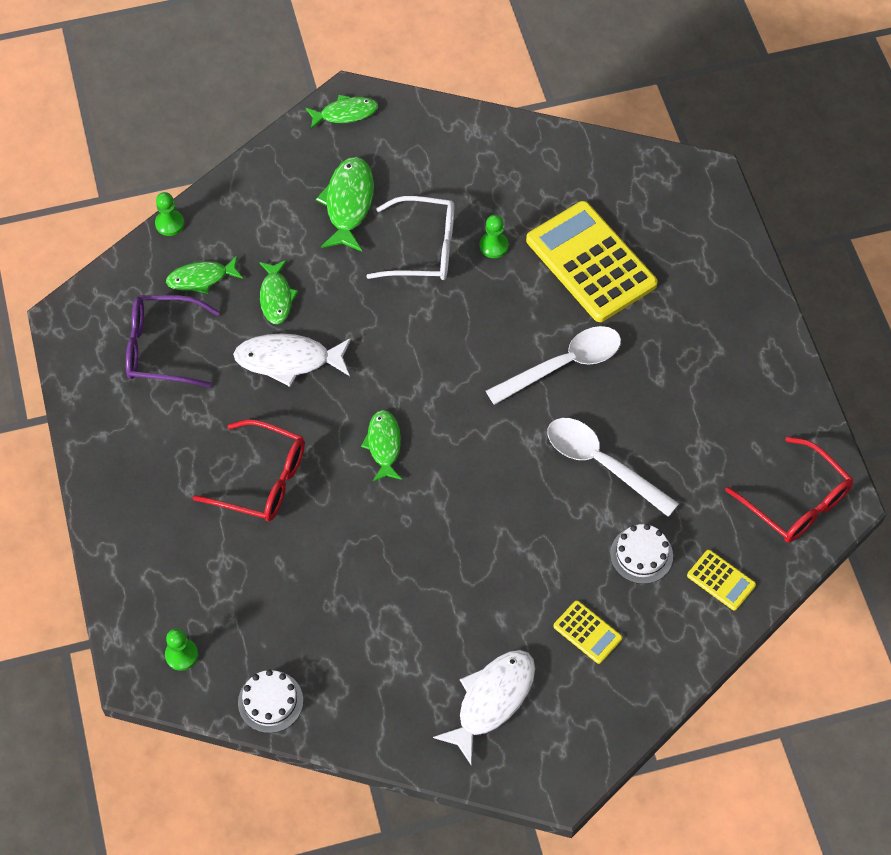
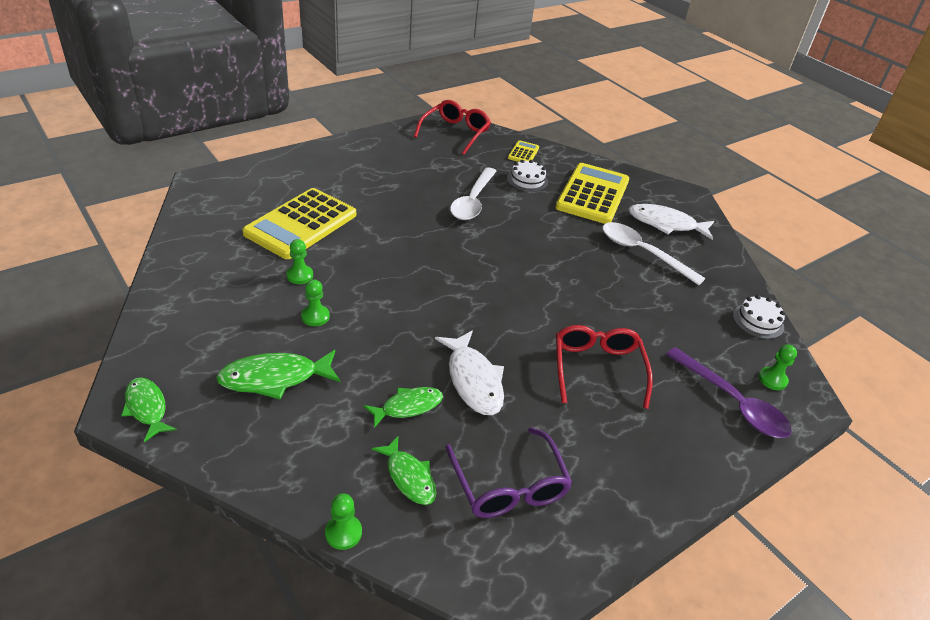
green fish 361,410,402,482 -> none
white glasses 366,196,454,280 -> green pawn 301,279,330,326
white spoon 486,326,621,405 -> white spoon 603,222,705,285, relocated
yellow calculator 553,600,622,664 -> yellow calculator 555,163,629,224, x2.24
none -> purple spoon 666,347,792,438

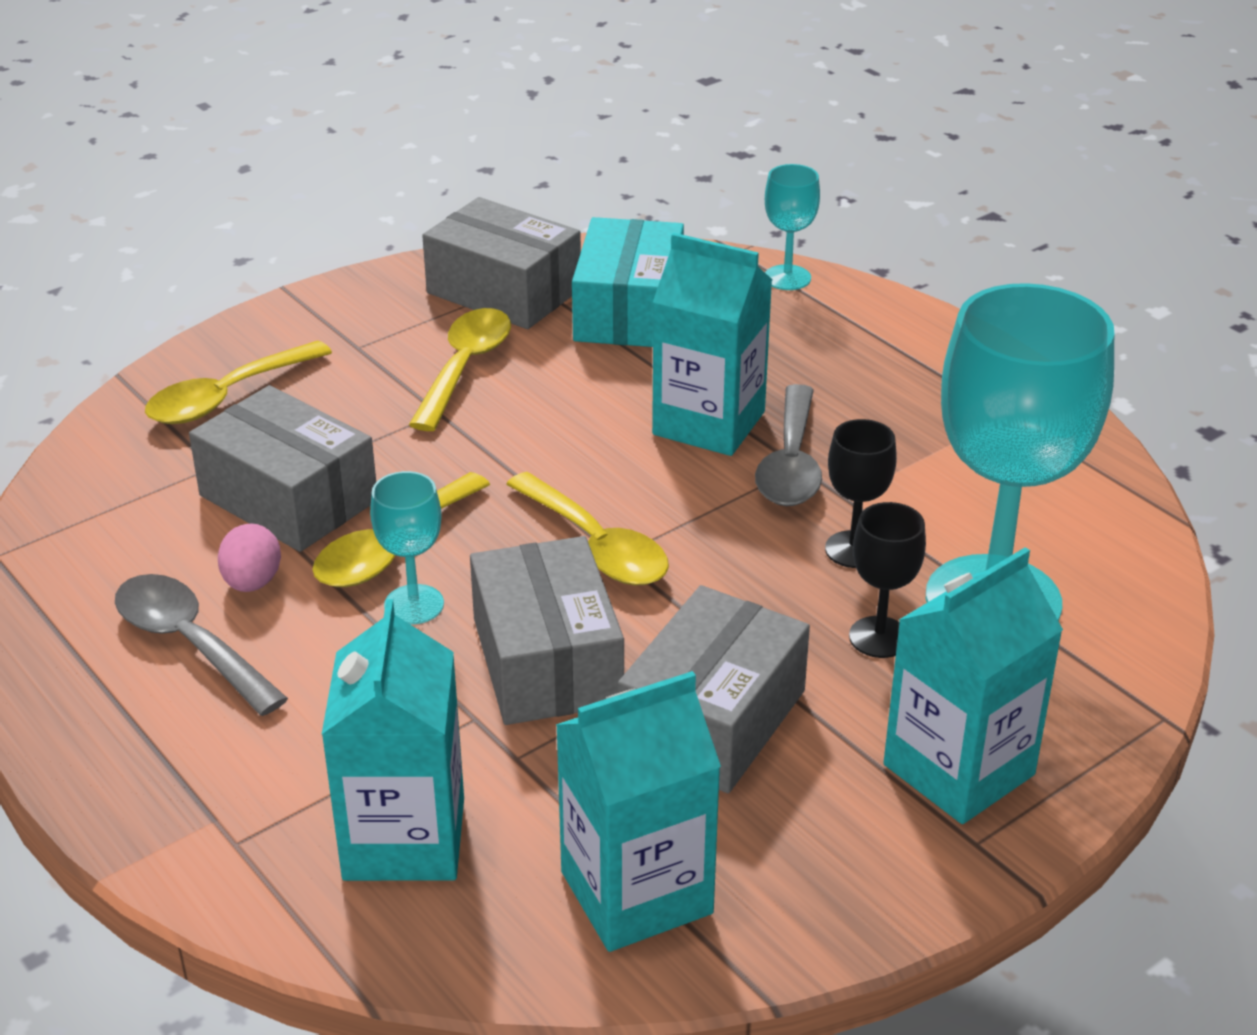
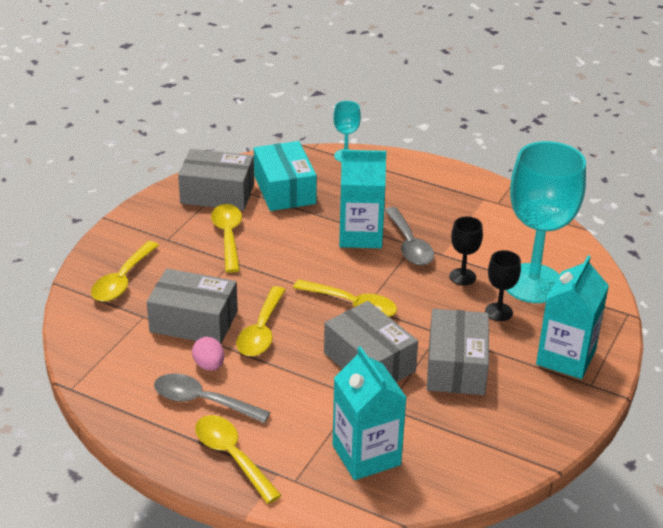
turquoise goblet 370,471,444,624 -> none
turquoise carton 556,671,721,952 -> none
none -> yellow spoon 195,415,282,504

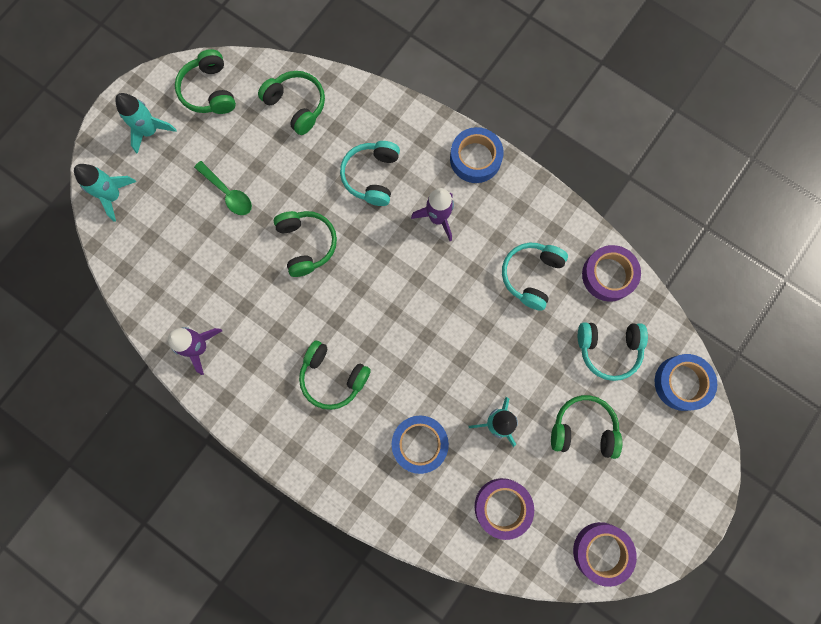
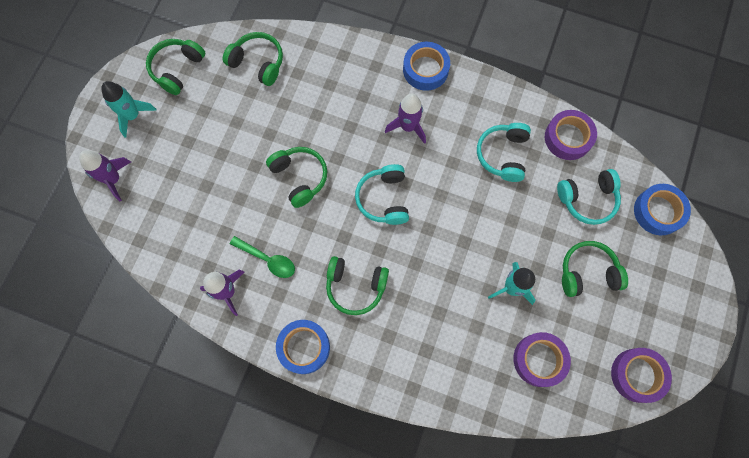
turquoise rocket 74,164,136,222 -> purple rocket 79,150,131,201
green headphones 175,49,236,114 -> green headphones 146,39,205,95, 60 degrees clockwise
green spoon 194,161,252,215 -> green spoon 230,236,295,278, relocated
turquoise headphones 340,141,400,206 -> turquoise headphones 355,164,409,225, relocated
blue tape 392,416,449,474 -> blue tape 276,320,330,374, relocated

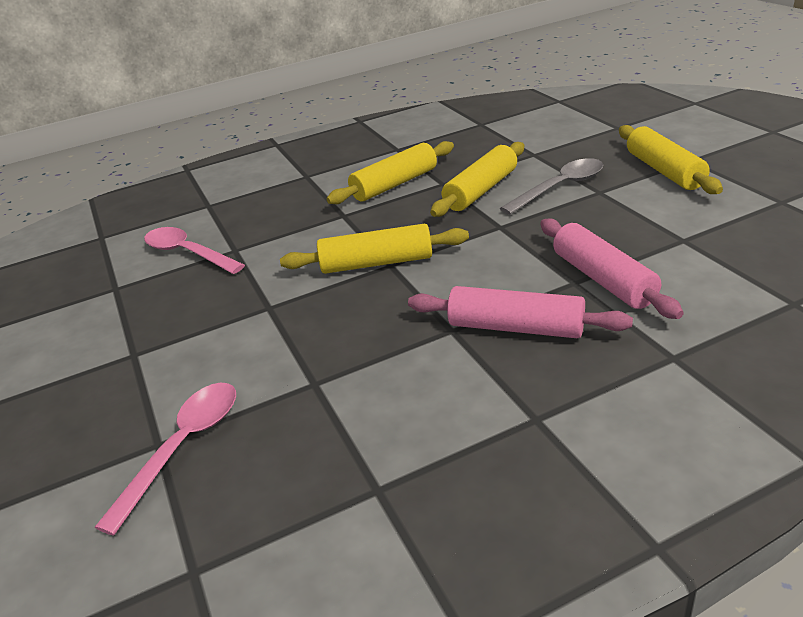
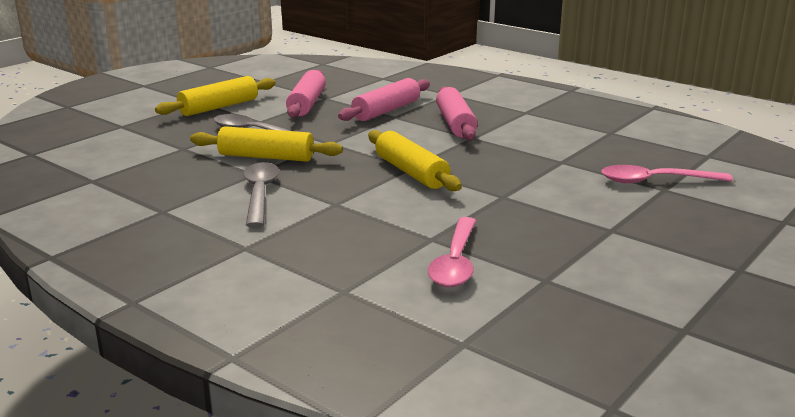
yellow rolling pin 327,141,454,204 -> grey spoon 243,162,280,228
none -> pink rolling pin 286,70,326,118

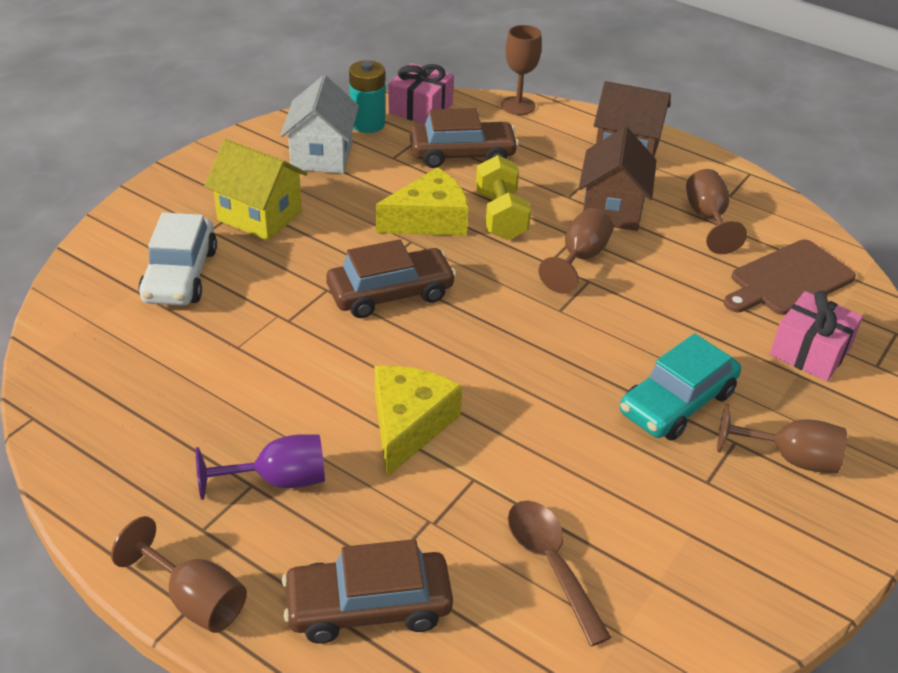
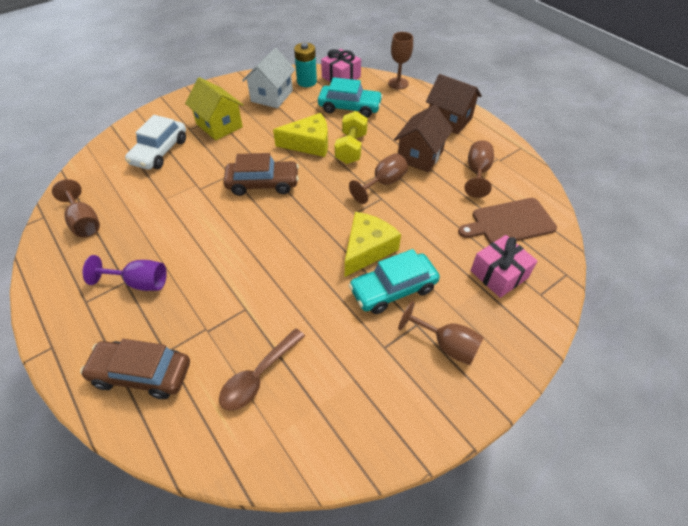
brown goblet 111,516,247,633 -> brown goblet 52,179,100,238, relocated
yellow cheese 375,366,462,478 -> yellow cheese 345,212,401,277, relocated
brown car 410,108,519,168 -> turquoise car 318,77,383,118
brown spoon 508,500,612,646 -> brown spoon 219,328,305,411, 135 degrees counterclockwise

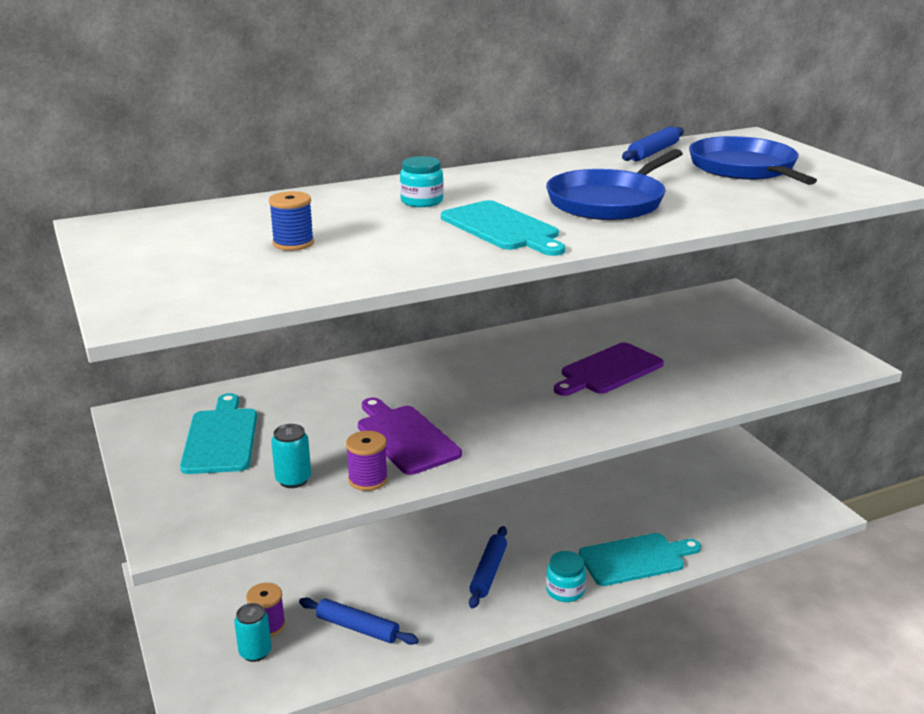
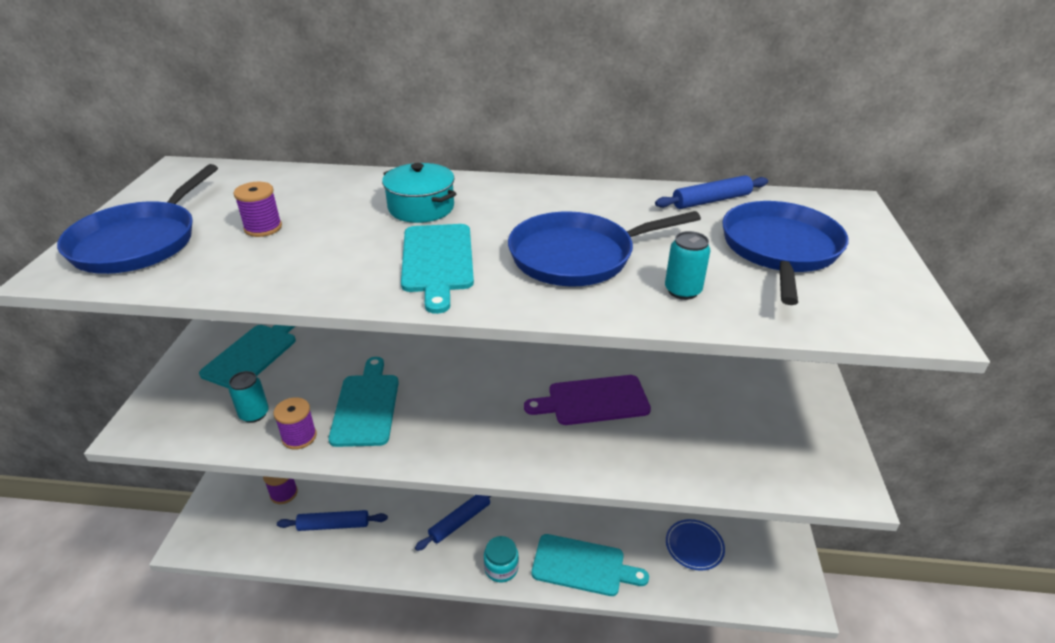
turquoise can 234,603,272,662 -> turquoise can 665,231,711,300, relocated
blue spool 269,191,314,251 -> purple spool 233,182,282,237
blue rolling pin 299,597,418,645 -> blue rolling pin 277,510,388,531, 60 degrees counterclockwise
purple cutting board 358,398,462,475 -> turquoise cutting board 328,357,399,447
turquoise jar 400,156,444,207 -> turquoise pot 382,163,456,223
none -> blue pan 57,164,218,274
none -> blue plate 666,519,725,571

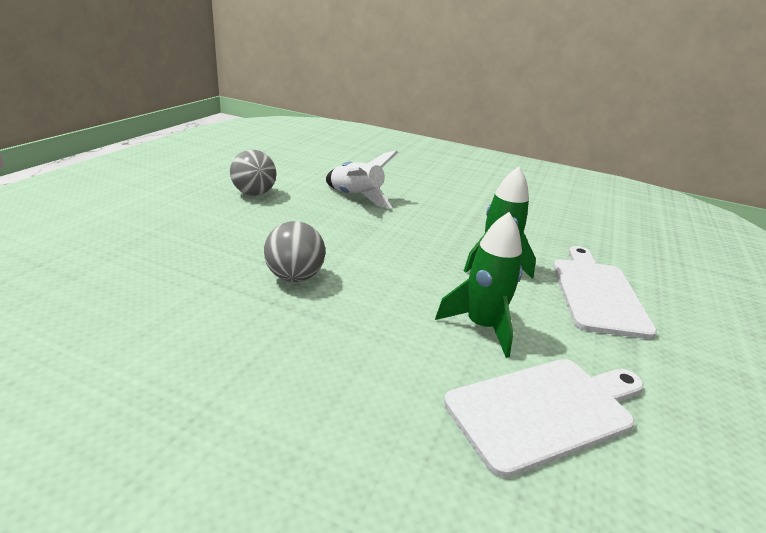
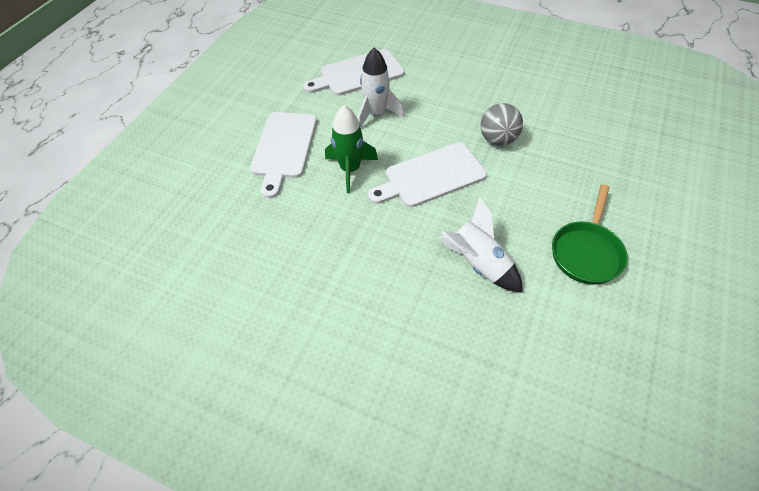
grey ball 230,150,277,195 -> green pan 552,184,628,285
green rocket 435,212,522,358 -> white rocket 358,48,404,127
none -> white cutting board 368,142,487,207

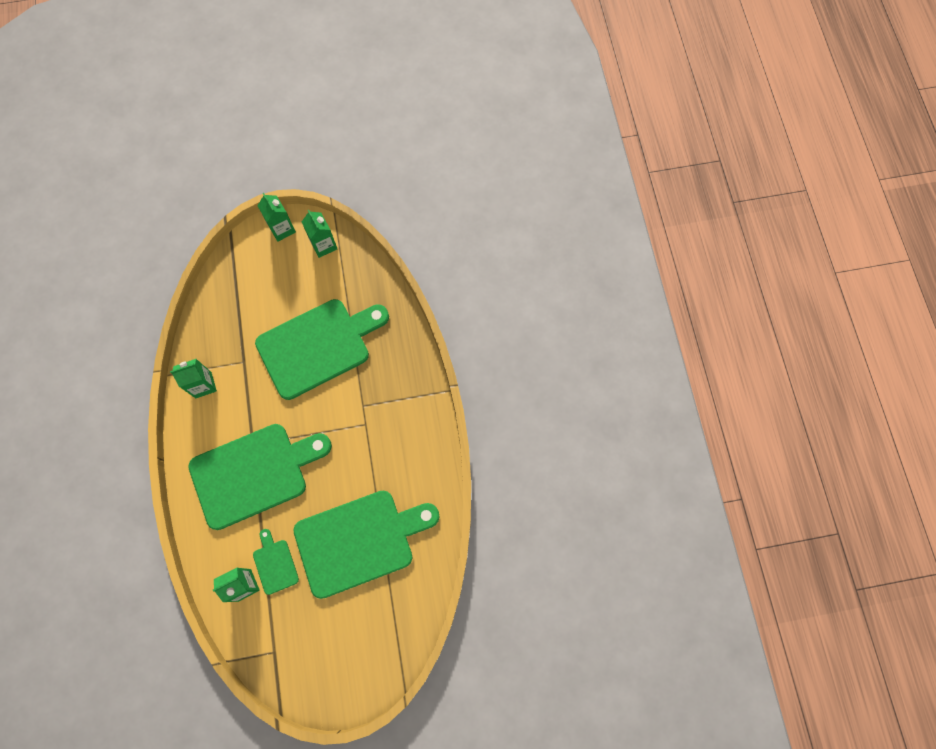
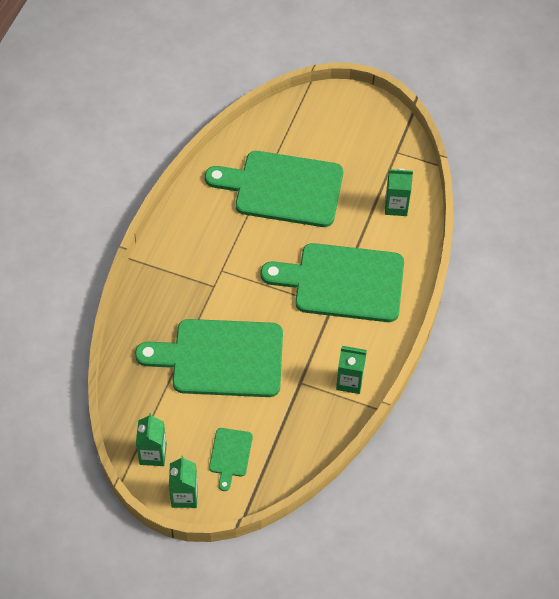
green cutting board 253,529,299,595 -> green cutting board 209,428,253,491, relocated

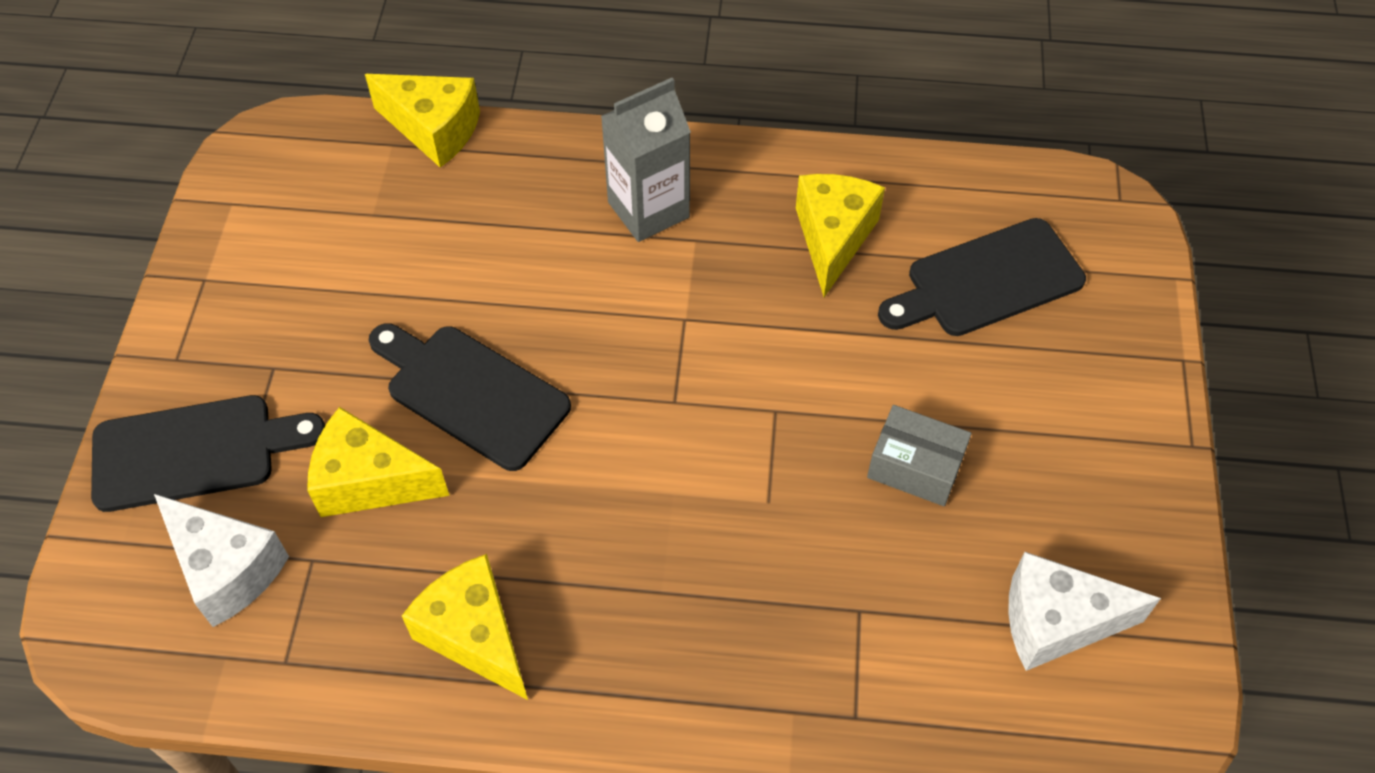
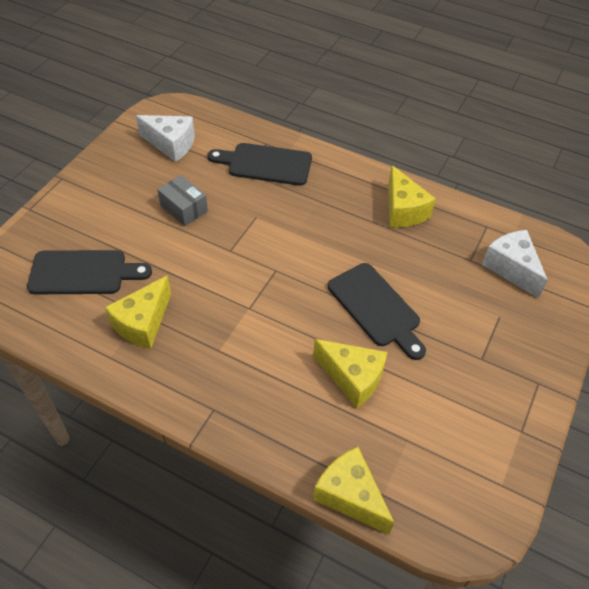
black cutting board 91,395,325,512 -> black cutting board 208,143,312,186, relocated
yellow cheese 307,407,450,517 -> yellow cheese 313,339,387,408, relocated
grey carton 601,78,691,242 -> none

